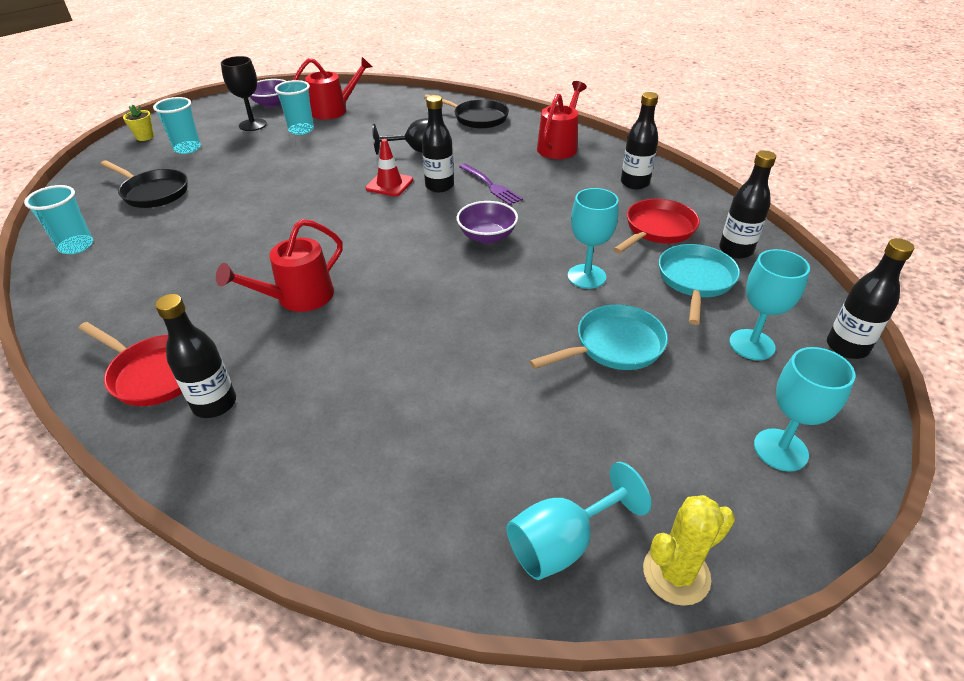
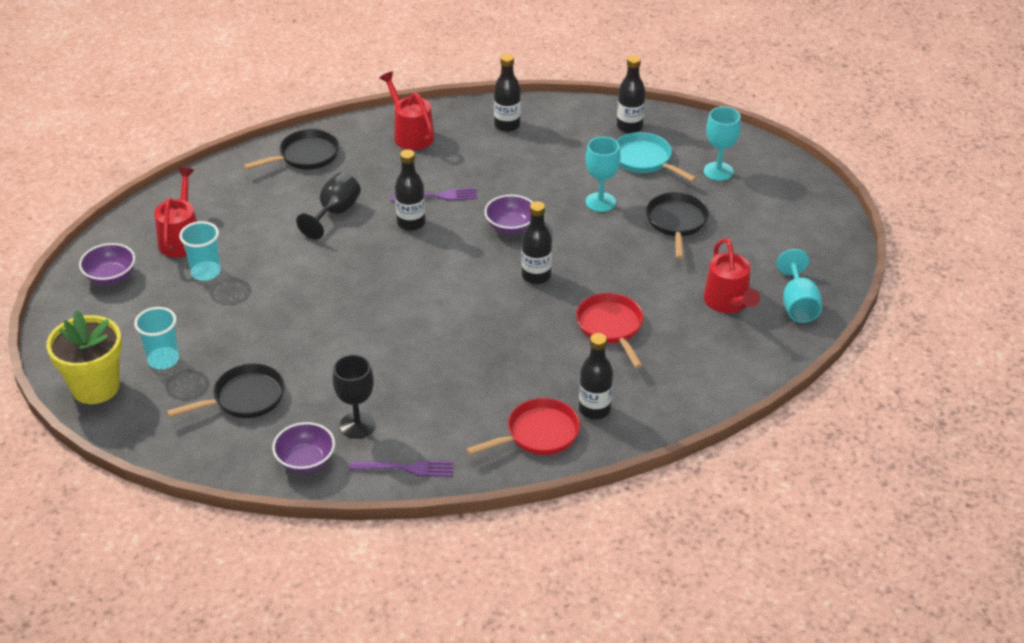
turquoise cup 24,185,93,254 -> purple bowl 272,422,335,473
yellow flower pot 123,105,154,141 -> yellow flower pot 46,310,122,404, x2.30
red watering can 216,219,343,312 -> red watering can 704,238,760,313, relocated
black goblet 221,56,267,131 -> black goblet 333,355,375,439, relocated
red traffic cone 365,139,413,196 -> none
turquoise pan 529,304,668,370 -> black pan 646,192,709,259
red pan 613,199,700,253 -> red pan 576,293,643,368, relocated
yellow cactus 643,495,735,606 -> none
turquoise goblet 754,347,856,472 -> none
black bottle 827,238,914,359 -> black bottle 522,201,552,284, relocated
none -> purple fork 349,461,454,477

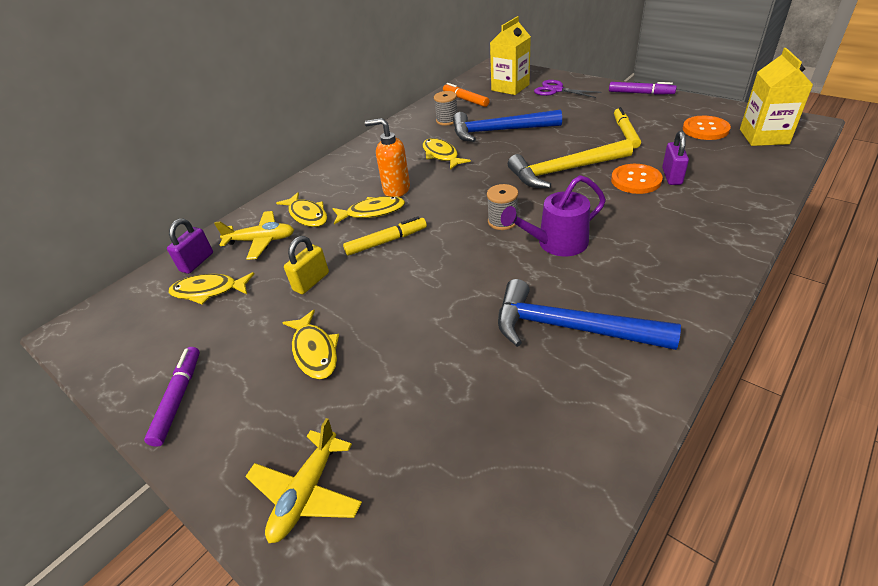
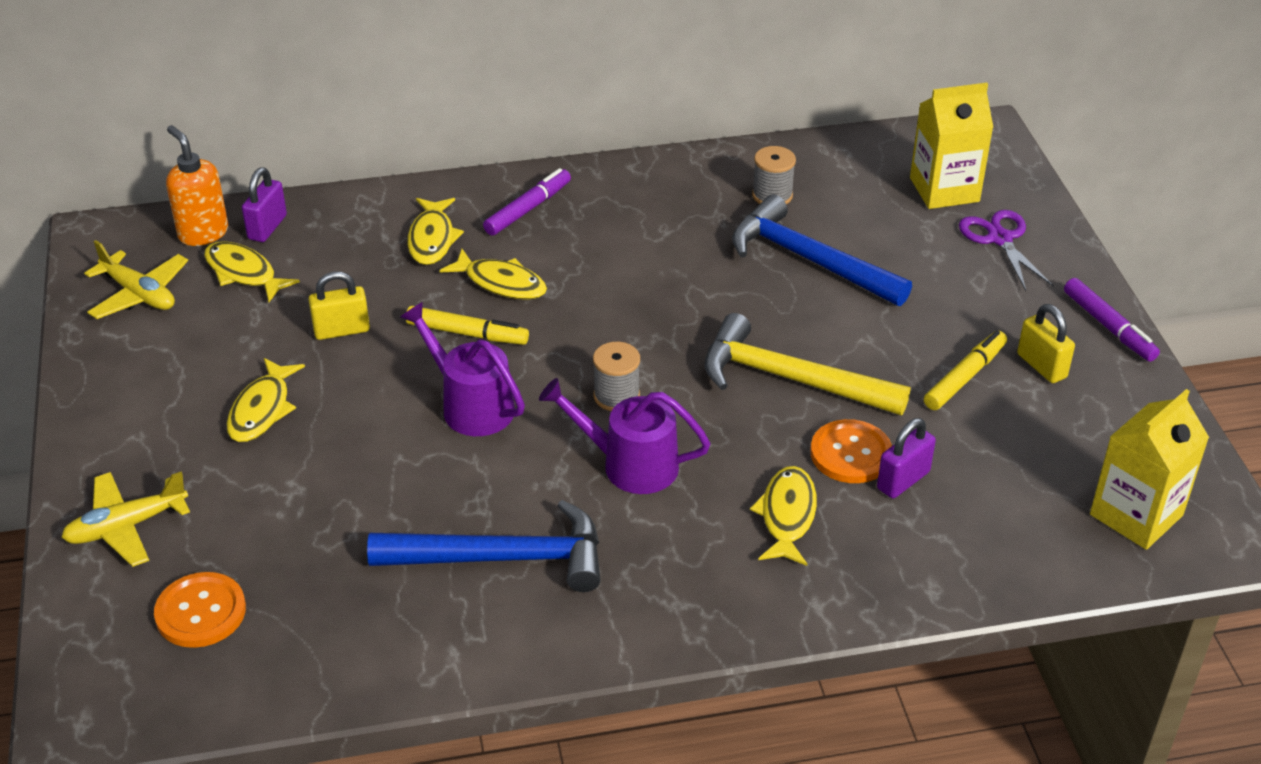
purple marker 144,347,200,447 -> purple marker 483,168,571,236, relocated
purple padlock 167,219,213,274 -> purple padlock 242,167,287,242, 45 degrees counterclockwise
yellow plane 214,211,294,260 -> yellow plane 84,240,188,319, relocated
orange soap dispenser 365,118,410,197 -> orange soap dispenser 166,125,228,246, relocated
yellow fish 422,138,471,170 -> yellow fish 750,466,817,566, relocated
orange marker 443,83,489,107 -> none
blue hammer 498,279,681,350 -> blue hammer 367,500,601,592, 120 degrees clockwise
orange button 683,116,731,140 -> orange button 154,572,246,648, relocated
none -> purple watering can 400,302,525,436
none -> yellow padlock 1017,304,1075,383

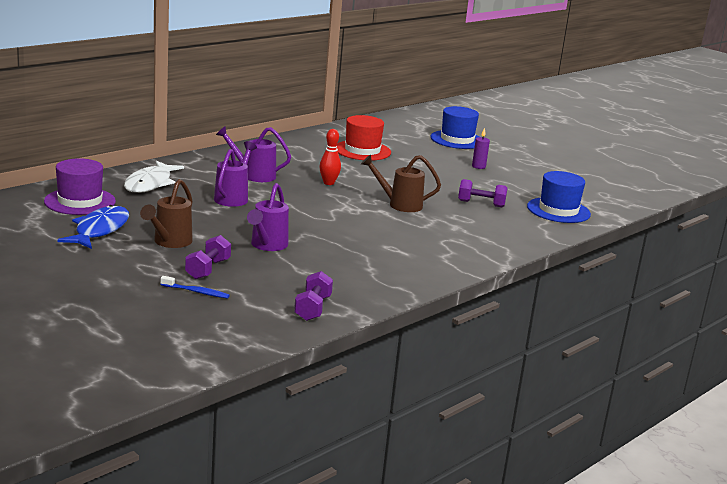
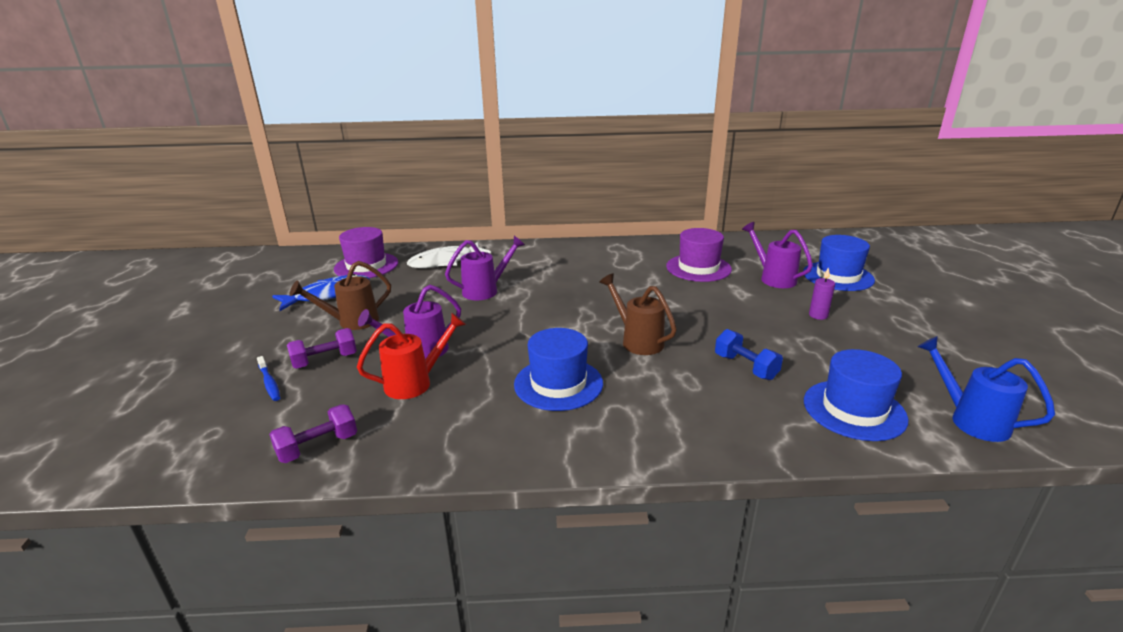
purple watering can 216,126,291,182 -> purple watering can 742,222,813,288, relocated
red bowling pin 319,129,341,185 -> none
red hat 337,115,391,160 -> purple hat 666,228,732,282
purple dumbbell 458,179,507,207 -> blue dumbbell 715,329,783,380
none -> red watering can 357,313,466,399
none -> blue hat 514,328,603,411
none -> blue watering can 918,336,1055,442

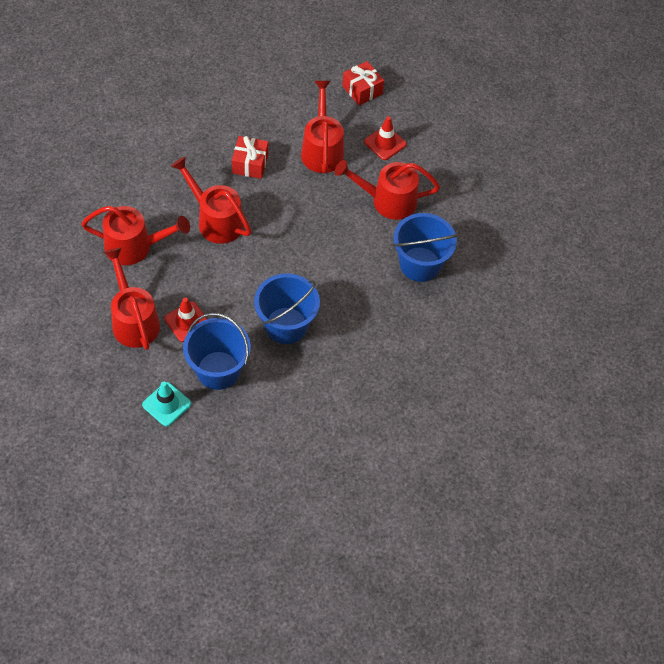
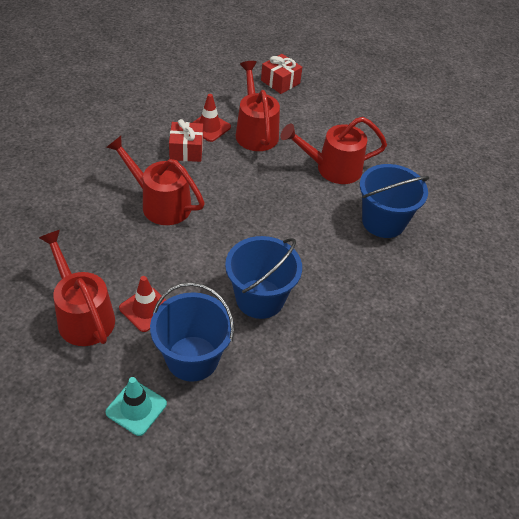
red watering can 81,206,190,265 -> none
red traffic cone 364,116,407,160 -> red traffic cone 192,94,231,142, relocated

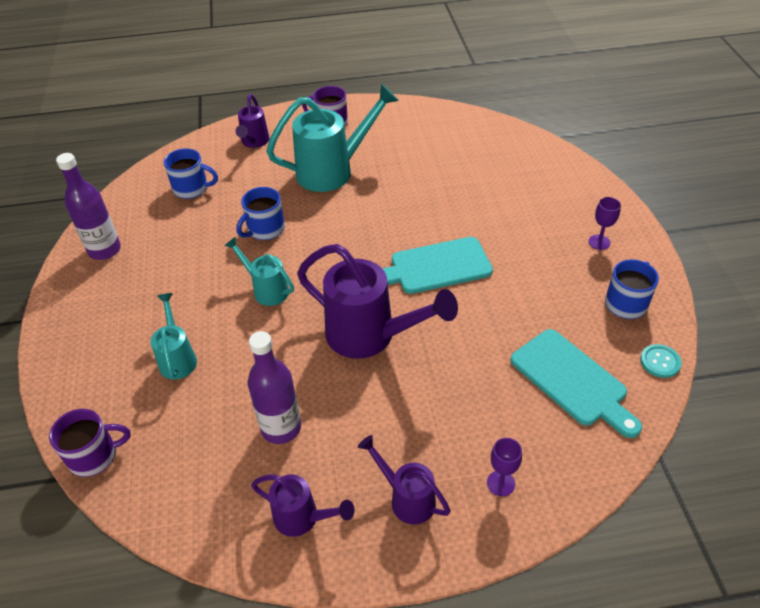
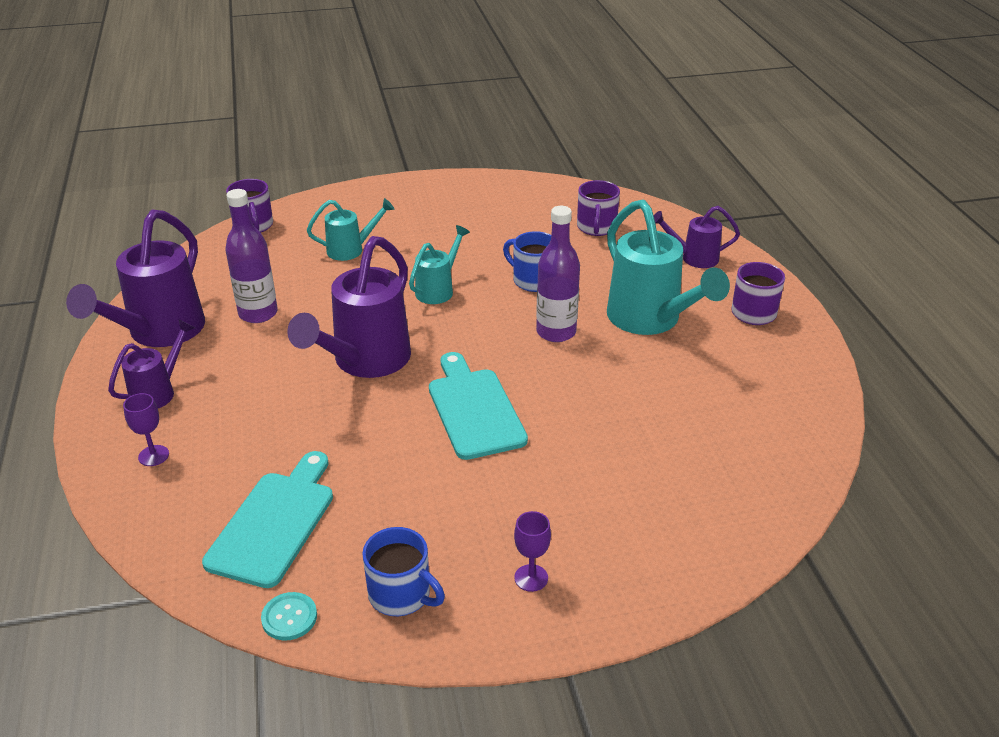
purple bottle 56,153,121,260 -> purple bottle 536,206,580,342, relocated
blue mug 164,148,218,199 -> purple mug 577,180,620,236
purple watering can 251,475,355,537 -> purple watering can 66,209,205,347, x1.85
turquoise cutting board 511,329,642,438 -> turquoise cutting board 202,451,333,588, 150 degrees clockwise

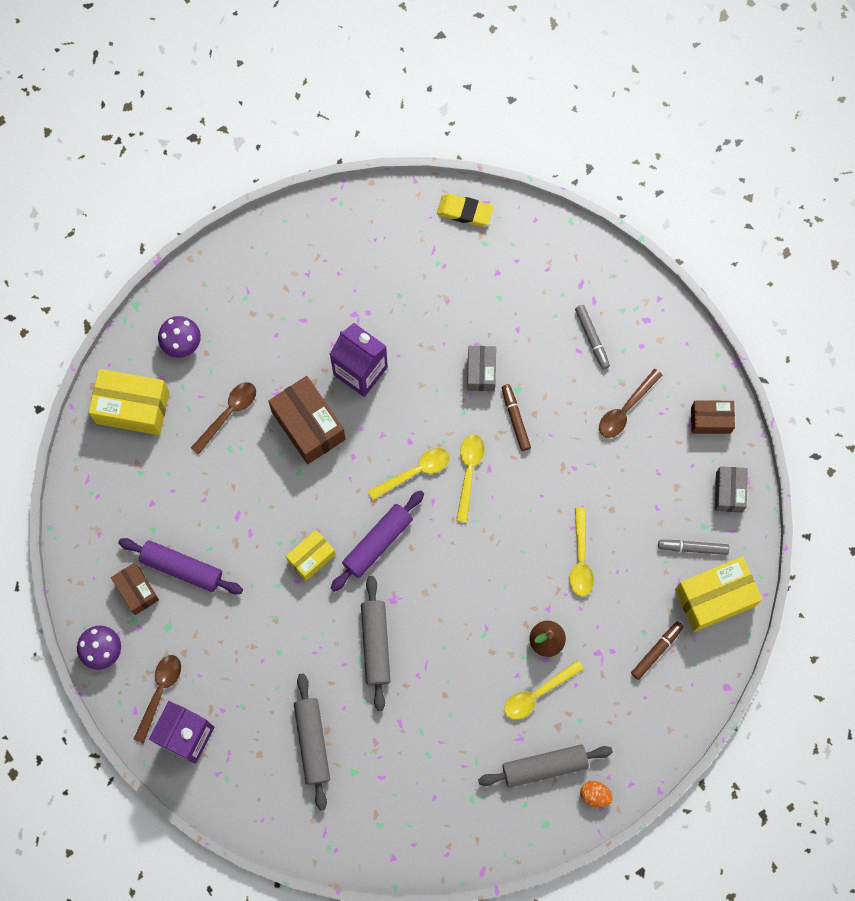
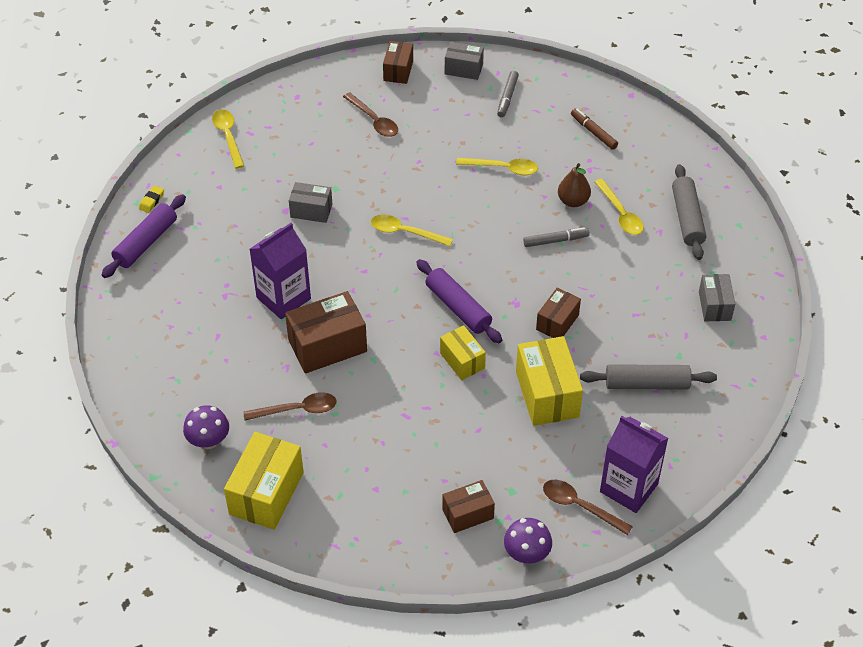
purple rolling pin 118,538,243,594 -> purple rolling pin 102,194,186,278, relocated
brown spoon 191,382,256,455 -> brown spoon 243,392,337,420, 120 degrees clockwise
grey rolling pin 361,576,391,711 -> brown box 536,288,581,338
yellow spoon 368,448,450,500 -> yellow spoon 212,109,244,169, relocated
yellow eraser 437,194,493,226 -> yellow eraser 139,186,164,213, x0.59
brown marker 502,384,531,451 -> none
grey marker 575,305,610,369 -> grey marker 523,227,590,247, relocated
orange egg 580,781,613,807 -> none
yellow box 675,557,762,632 -> yellow box 516,336,583,426, relocated
none -> grey box 699,274,735,321

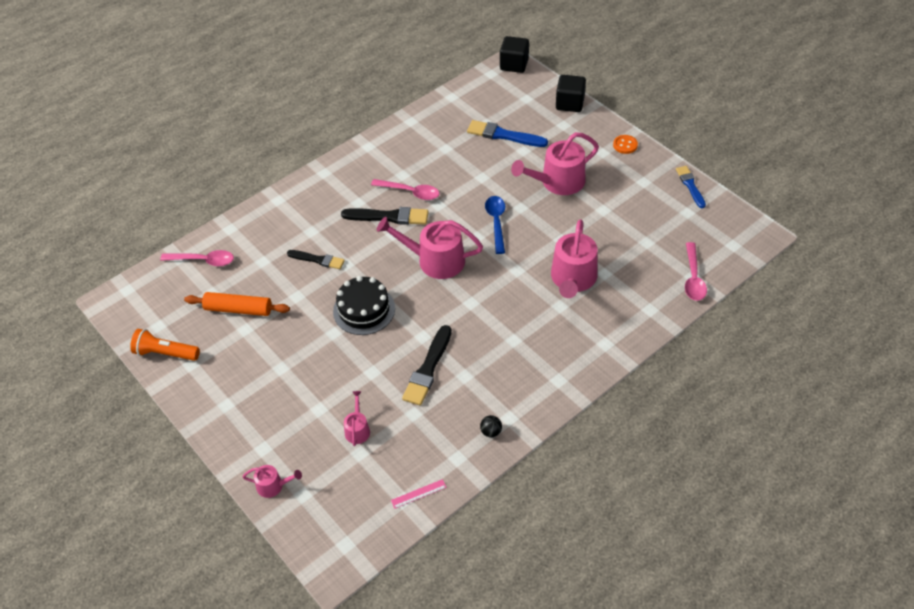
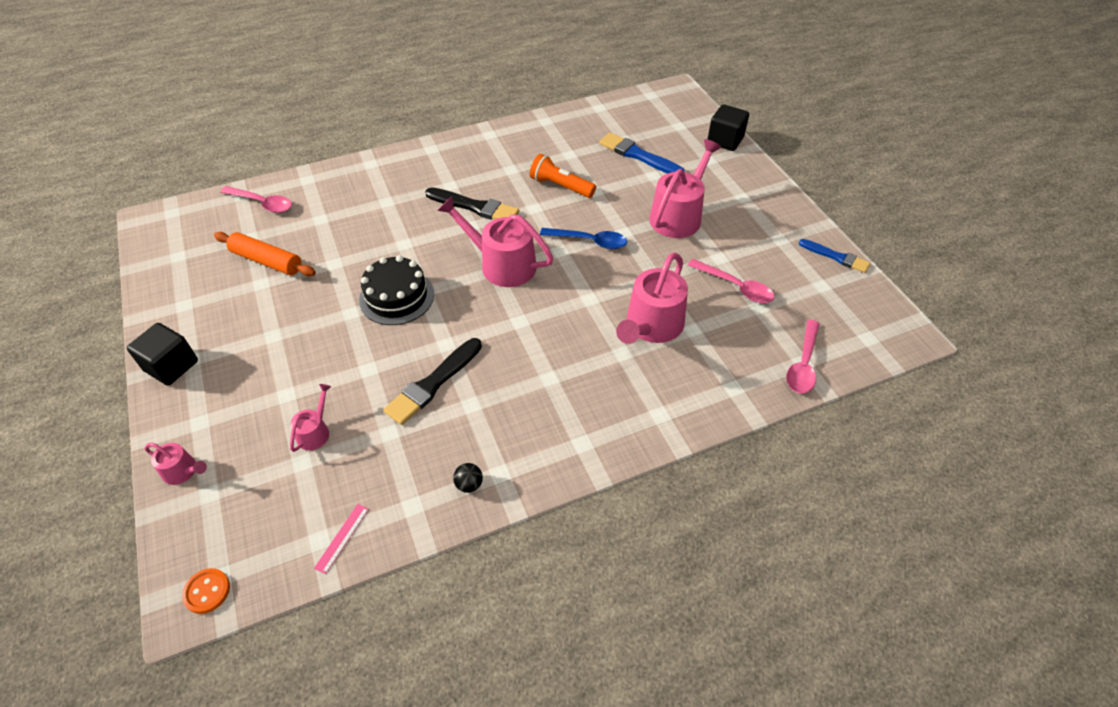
orange flashlight 130,329,200,361 -> orange flashlight 530,154,596,198, relocated
black brush 287,250,345,269 -> none
pink spoon 371,179,439,200 -> pink spoon 688,259,774,303, relocated
pink ruler 391,479,447,509 -> pink ruler 314,504,369,574, 60 degrees counterclockwise
blue spoon 485,196,505,254 -> blue spoon 540,228,627,249, 90 degrees clockwise
black cube 500,36,529,73 -> black cube 127,323,198,385, relocated
pink watering can 511,132,599,195 -> pink watering can 649,139,722,238, 135 degrees clockwise
orange button 613,135,638,154 -> orange button 182,568,230,614, relocated
blue brush 676,166,706,208 -> blue brush 799,239,871,273, 120 degrees clockwise

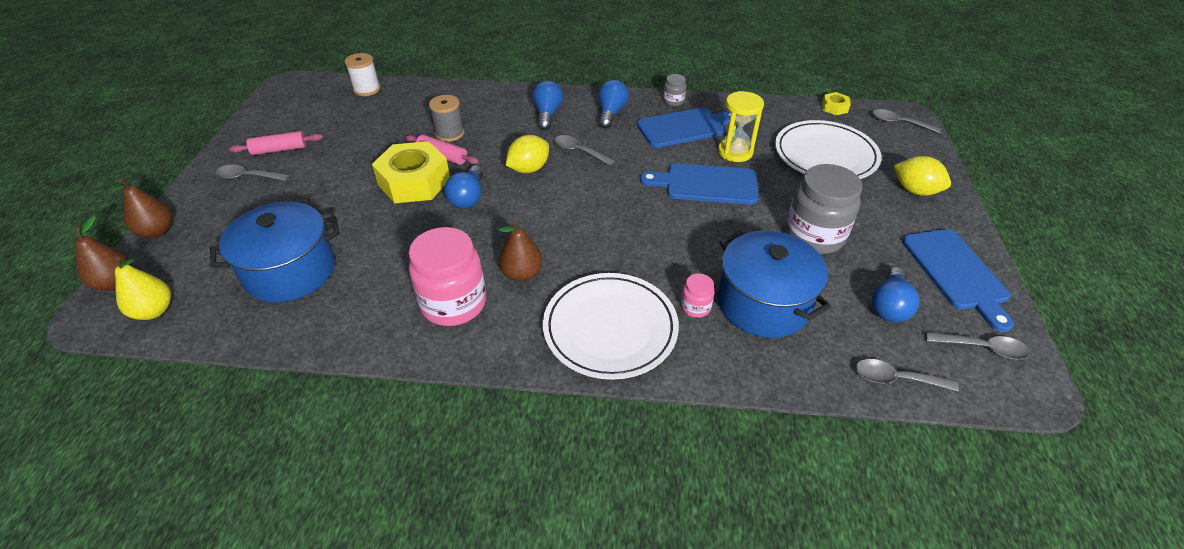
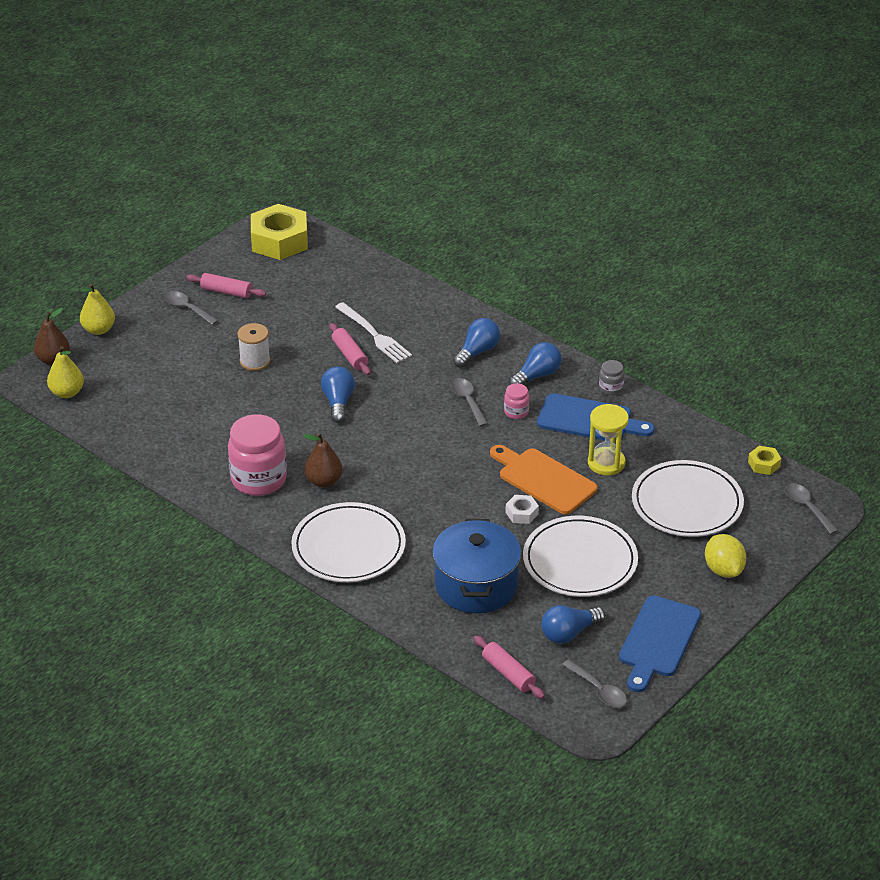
brown pear 110,179,172,238 -> yellow pear 80,284,115,335
blue pot 210,202,340,303 -> none
white spool 345,53,380,96 -> white spool 237,323,270,371, relocated
yellow nut 372,141,450,203 -> yellow nut 251,204,308,260, relocated
grey spool 429,95,464,142 -> white fork 335,302,412,363
blue light bulb 444,165,483,209 -> blue light bulb 321,366,355,423, 135 degrees clockwise
yellow lemon 506,135,549,173 -> none
blue cutting board 640,163,758,205 -> orange cutting board 490,445,597,514
pink jar 681,274,715,318 -> pink jar 504,383,529,419, relocated
grey jar 785,164,863,254 -> white plate 523,516,638,597
grey spoon 856,359,959,391 -> pink rolling pin 474,636,545,699
none -> white nut 505,495,539,524

